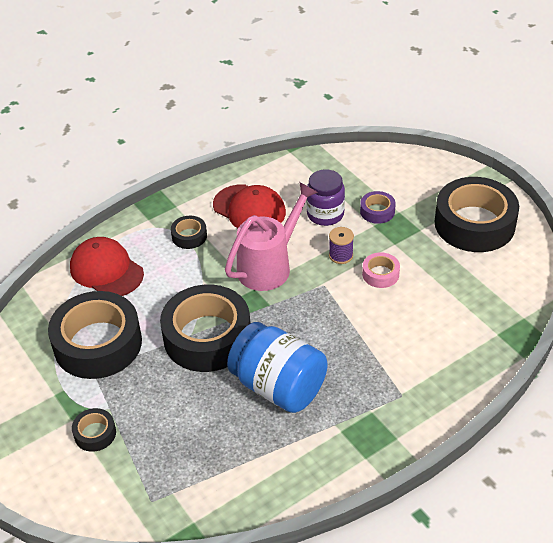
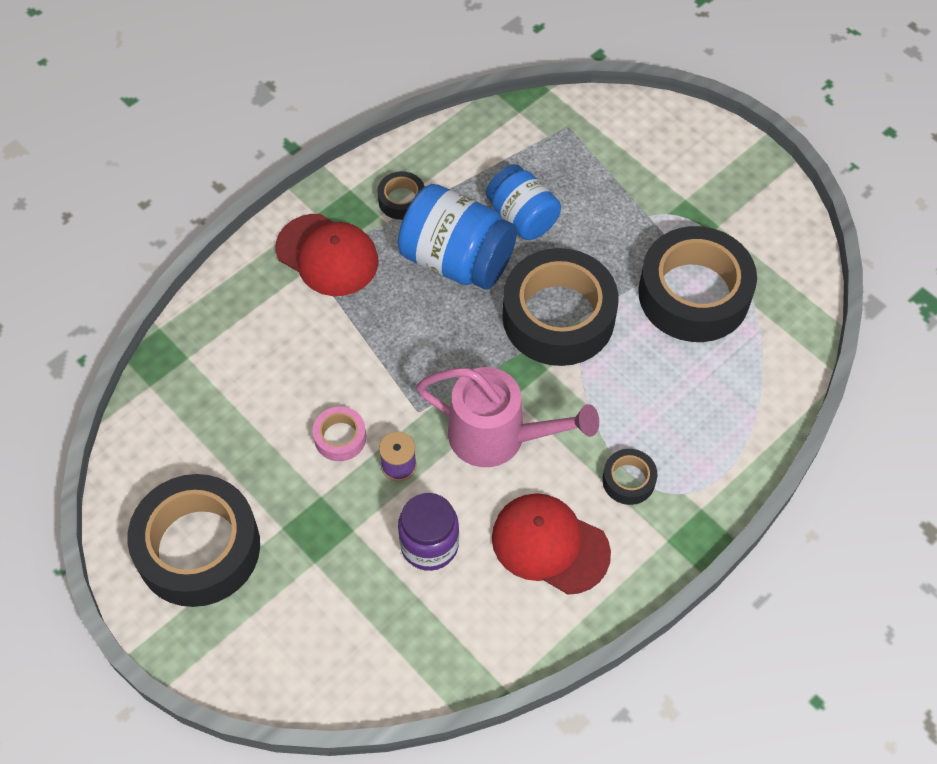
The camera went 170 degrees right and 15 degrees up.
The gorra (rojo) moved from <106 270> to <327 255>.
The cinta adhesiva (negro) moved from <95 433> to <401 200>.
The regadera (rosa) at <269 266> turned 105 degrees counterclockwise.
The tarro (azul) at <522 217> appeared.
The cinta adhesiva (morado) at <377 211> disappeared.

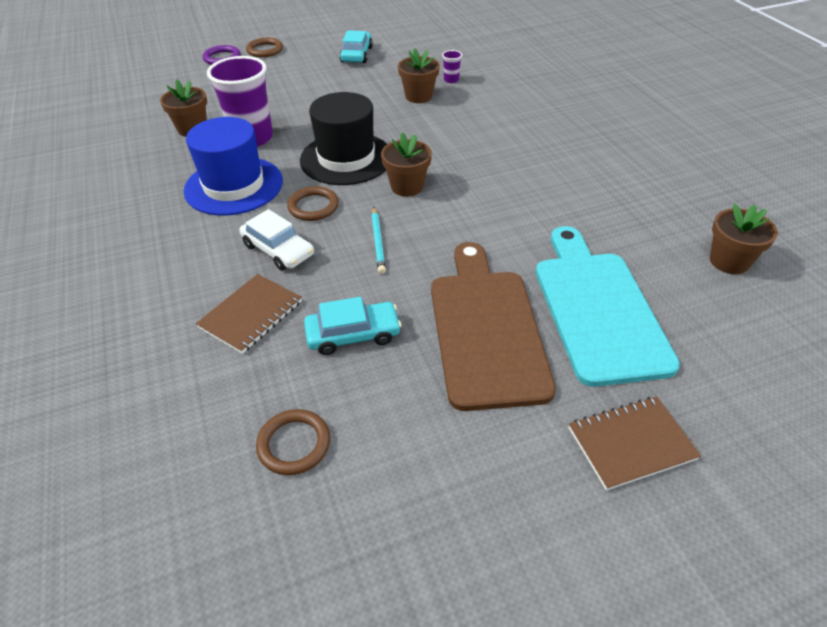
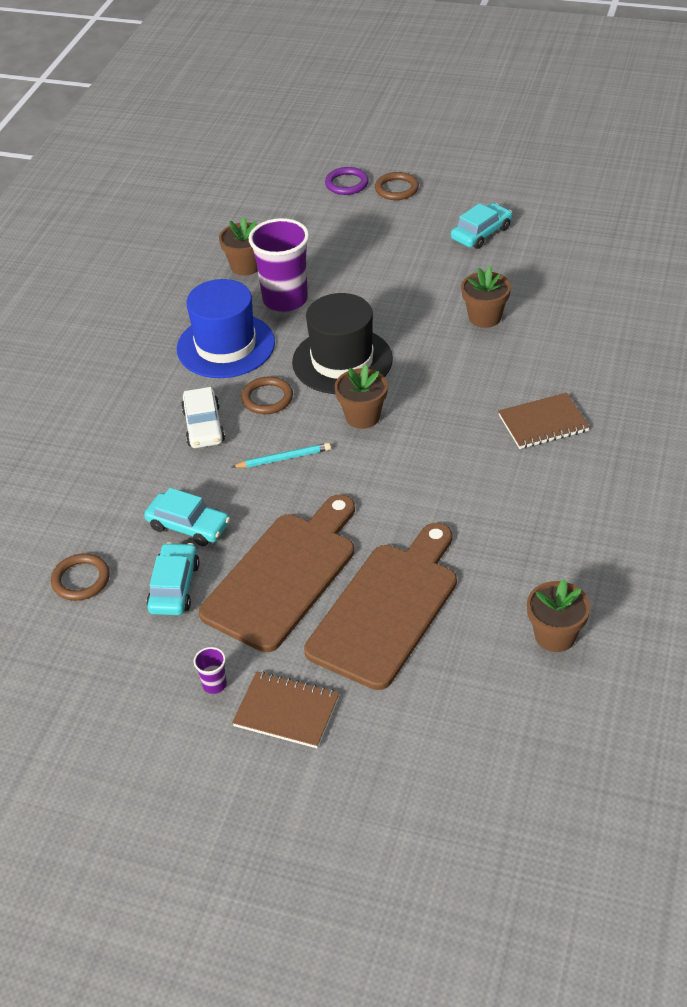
The camera went 40 degrees right and 0 degrees up.
The coche (turquesa) at <174 587> appeared.
The vaso (morado) moved from <451 80> to <214 684>.
The lápiz (turquesa) at <378 242> turned 135 degrees counterclockwise.
The tabla de cortar (turquesa) at <597 309> became the tabla de cortar (marrón) at <386 609>.
The cuaderno (marrón) moved from <251 315> to <543 423>.

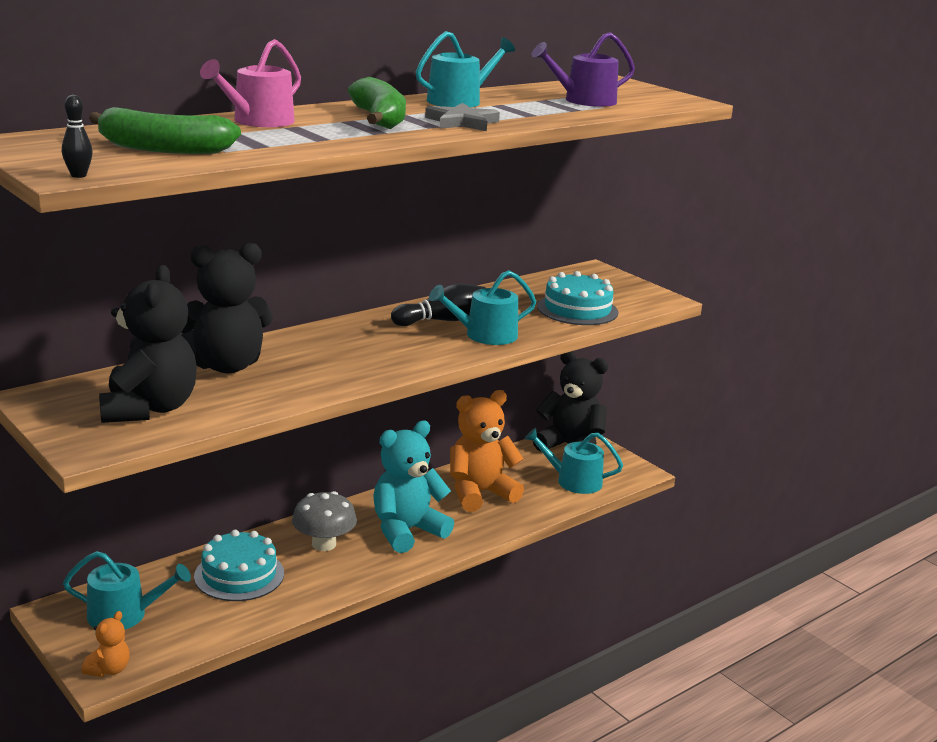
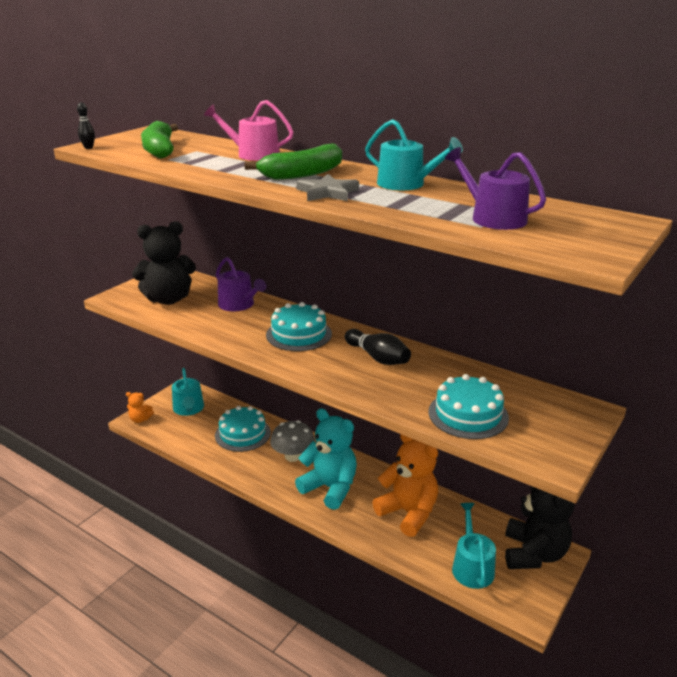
The camera went 75 degrees right and 5 degrees up.
The osito (negro) at <226 365> was replaced by the regadera (morado) at <239 305>.
The tarta (turquesa) at <299 334> appeared.
The regadera (turquesa) at <485 335> disappeared.

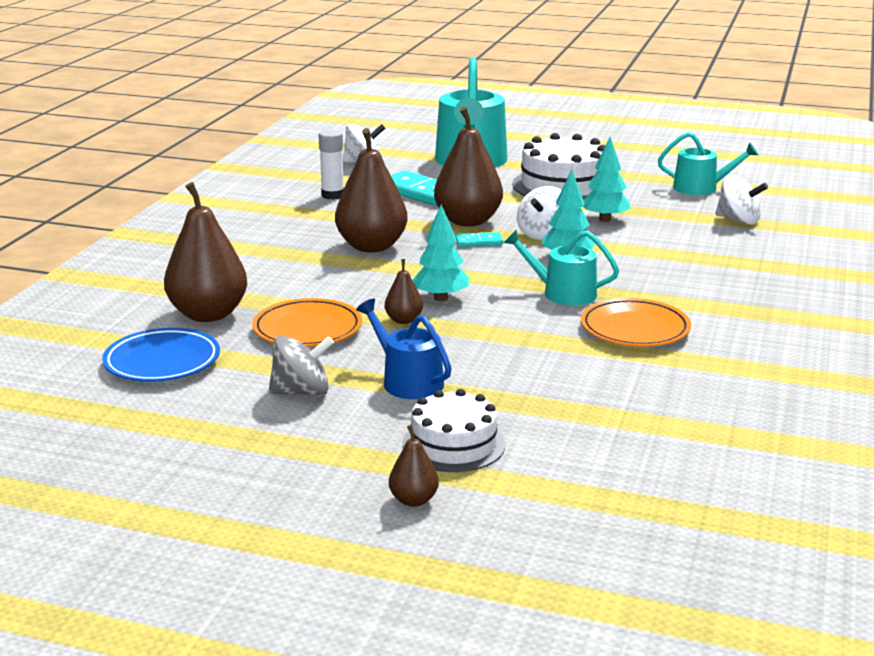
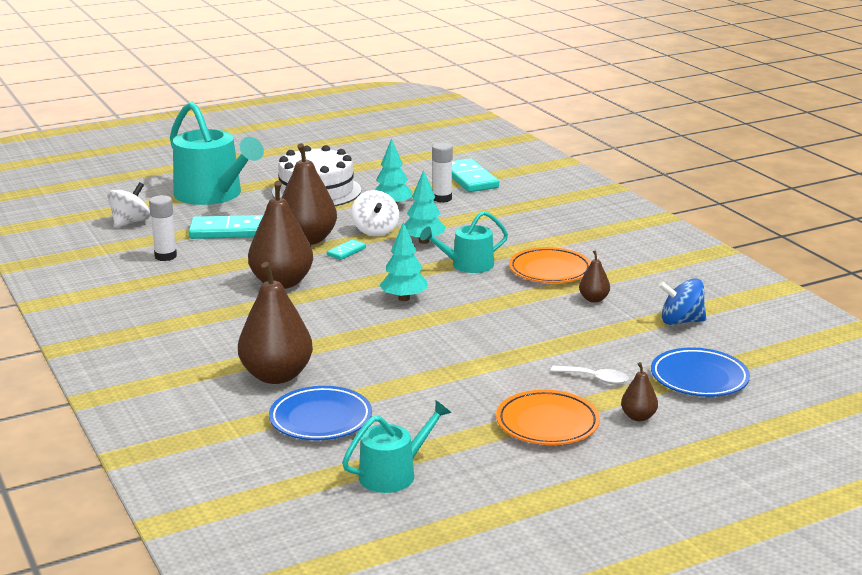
The camera went 45 degrees left and 0 degrees up.
The regadera (turquesa) moved from <701 188> to <393 474>.
The barra de pegamento (blanco) at <442 198> appeared.
The peonza (blanco) at <738 220> was replaced by the ficha de dominó (turquesa) at <470 179>.
The plato (naranja) moved from <307 329> to <547 423>.
The tarta (blanco) at <453 444> was replaced by the cuchara (blanco) at <595 379>.
The pera (marrón) moved from <404 320> to <593 299>.
The plato (azul) at <699 378> appeared.
The peonza (azul) at <681 321> appeared.
The peonza (gris) at <302 392> disappeared.
The regadera (azul) at <407 381> disappeared.

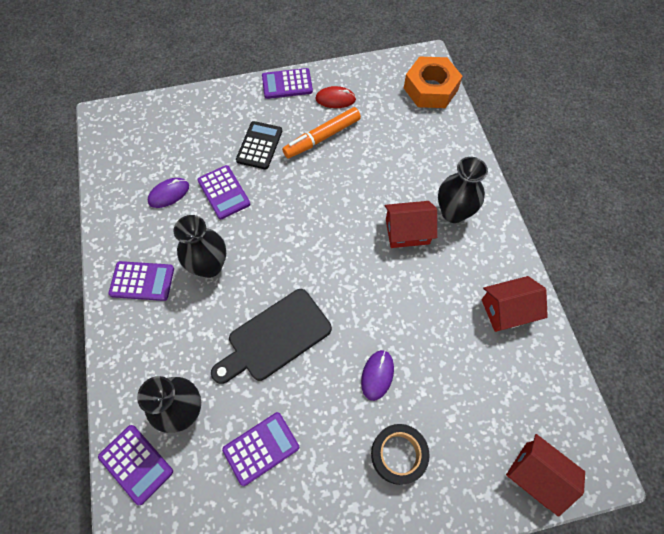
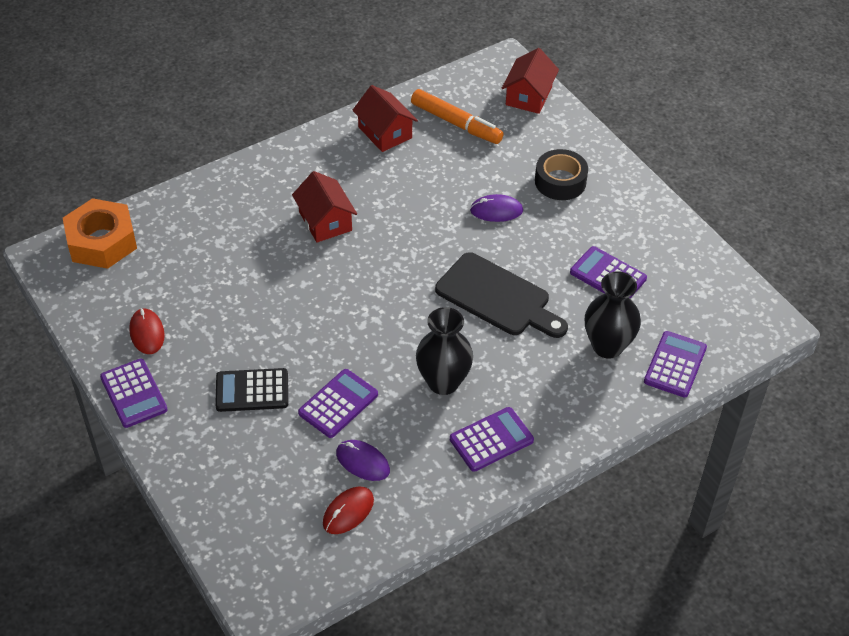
The camera went 110 degrees left and 15 degrees down.
The ratón (rojo) at <348 512> appeared.
The rotulador (naranja) moved from <322 137> to <456 123>.
The calculadora (morado) at <142 281> turned 75 degrees clockwise.
The florero (negro) at <453 212> disappeared.

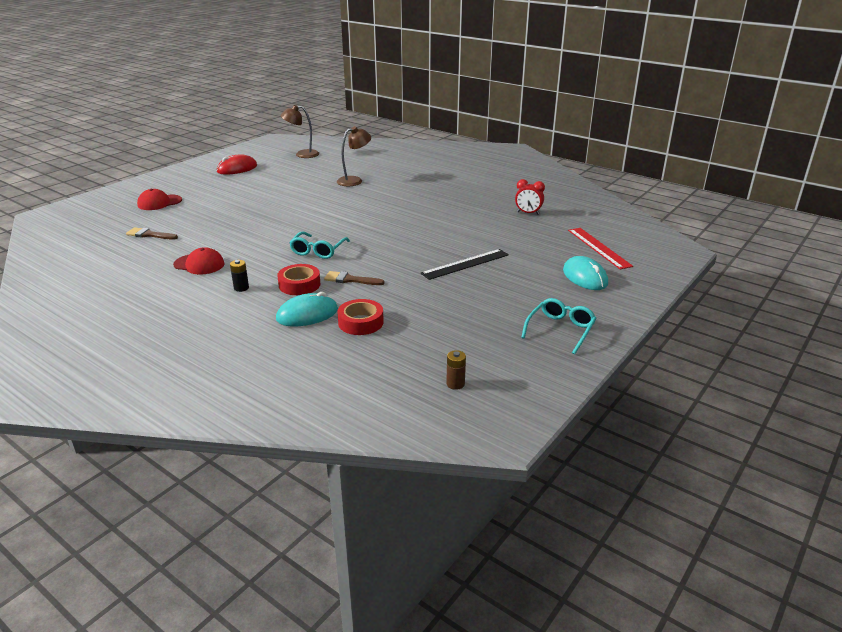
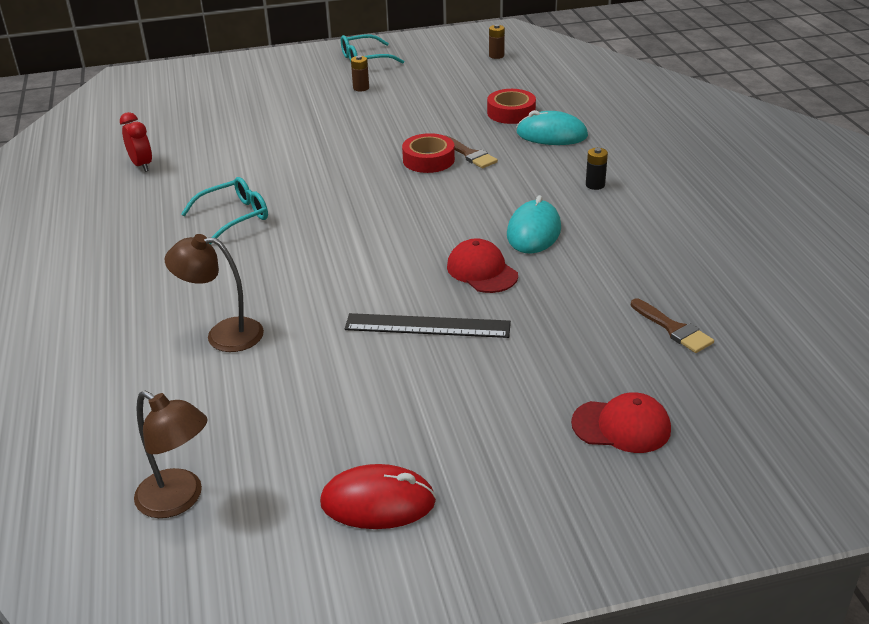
The camera went 140 degrees left and 5 degrees up.
The gafas (turquesa) moved from <318 251> to <234 216>.
The regla (negro) moved from <465 264> to <427 326>.
The pila (marrón) at <361 88> appeared.
The cinta adhesiva (rojo) moved from <299 285> to <428 160>.
The gorra (rojo) moved from <199 264> to <482 271>.
The ratón (turquesa) moved from <585 277> to <533 231>.
The regla (rojo) at <599 247> disappeared.

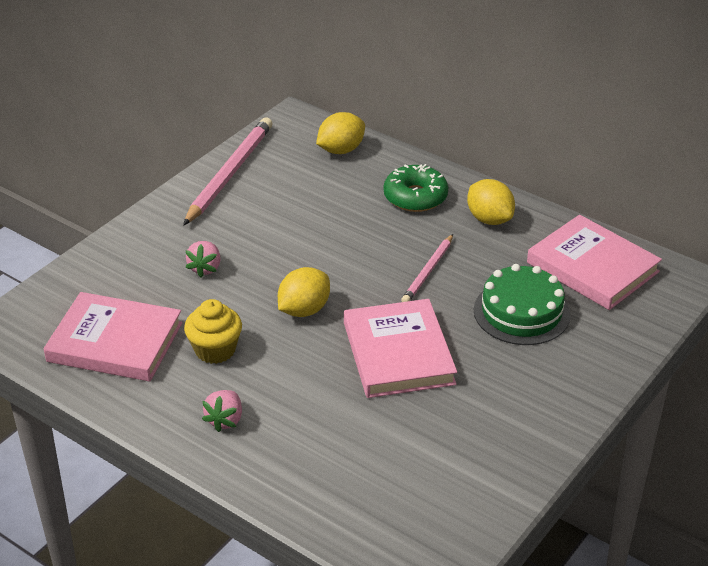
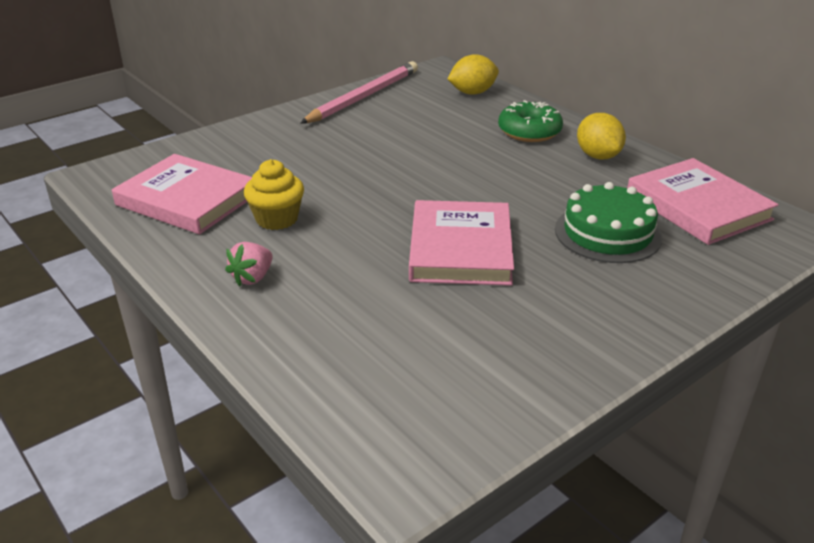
The camera went 15 degrees right and 5 degrees down.
The fresa (rosa) at <205 268> disappeared.
The limón (amarillo) at <304 310> disappeared.
The lápiz (rosa) at <428 271> disappeared.

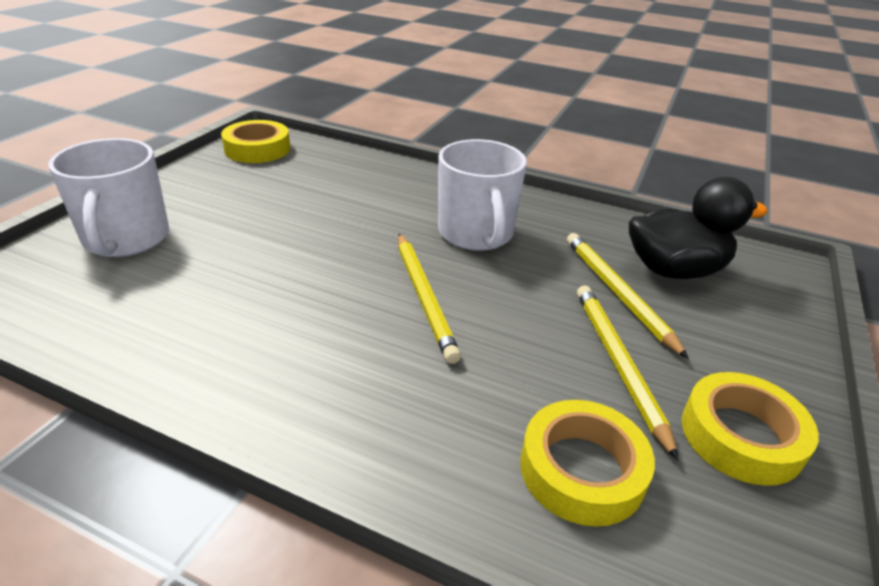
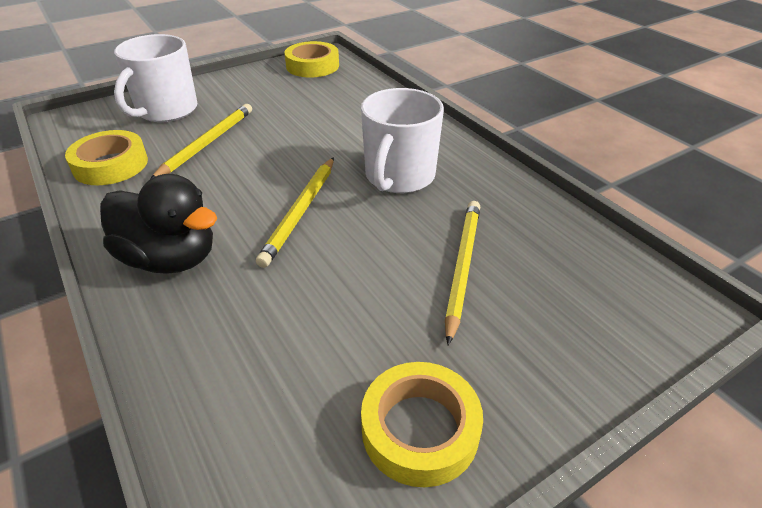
The camera went 35 degrees right and 5 degrees up.
The cinta adhesiva (amarillo) moved from <582 469> to <111 165>.
The pato (negro) moved from <674 270> to <170 258>.
The lápiz (amarillo) moved from <618 364> to <207 143>.

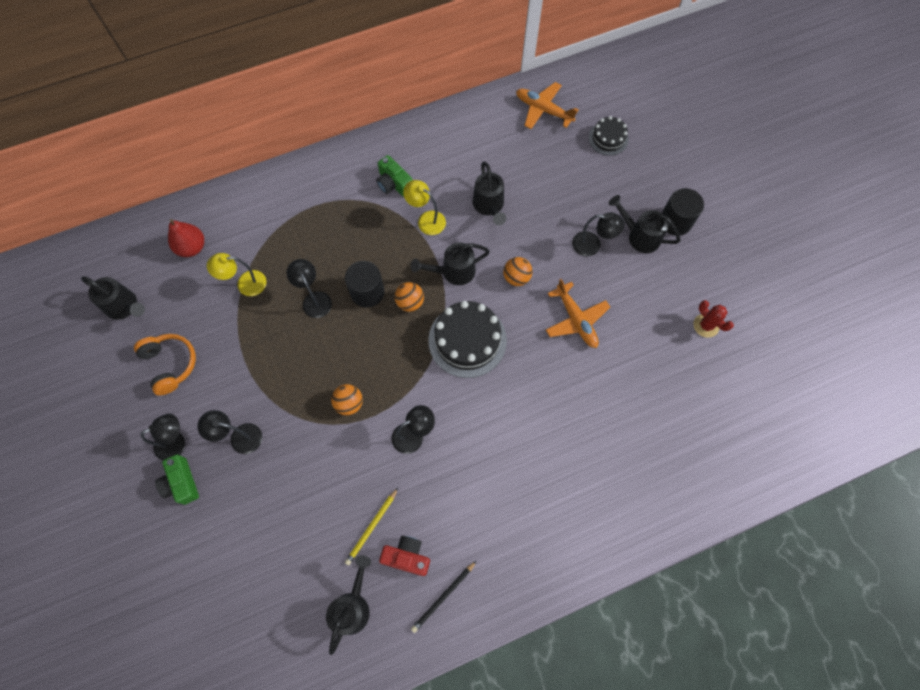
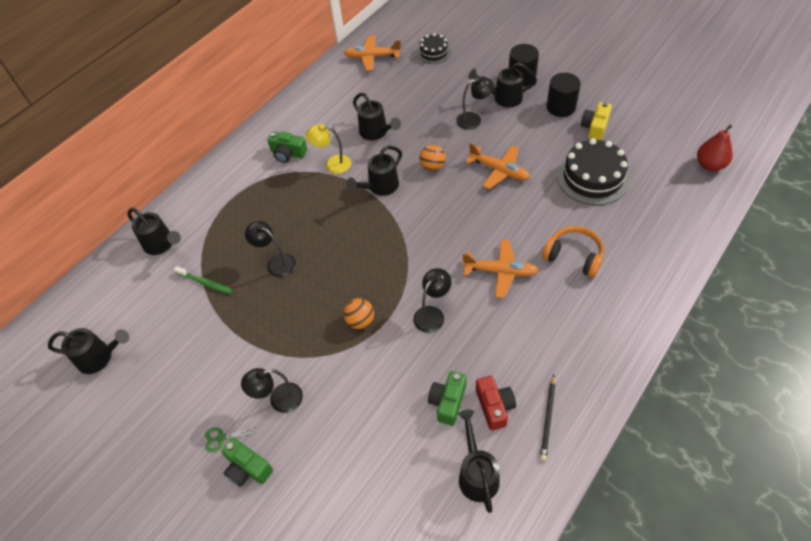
The camera went 25 degrees left and 15 degrees down.
The regadera (negro) at <161 244> appeared.
The lámpara (amarillo) at <245 284> was replaced by the cepillo de dientes (verde) at <206 283>.
The lámpara (negro) at <176 442> was replaced by the tijeras (verde) at <221 438>.
The lápiz (amarillo) at <372 527> was replaced by the cámara (verde) at <448 402>.
The avión (naranja) at <500 272> appeared.
The cámara (rojo) at <407 556> turned 90 degrees clockwise.
The auriculares (naranja) moved from <170 364> to <574 256>.
The cilindro (negro) moved from <367 292> to <561 107>.
The tarta (negro) moved from <467 340> to <593 177>.
The cactus (rojo) at <706 325> was replaced by the cámara (amarillo) at <595 127>.
The pera (rojo) moved from <192 247> to <710 165>.
The pelota (naranja) at <410 302> disappeared.

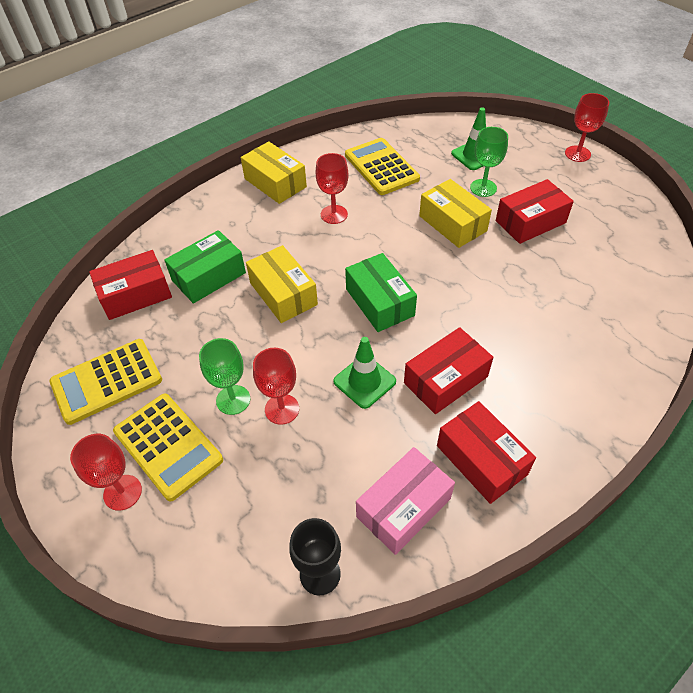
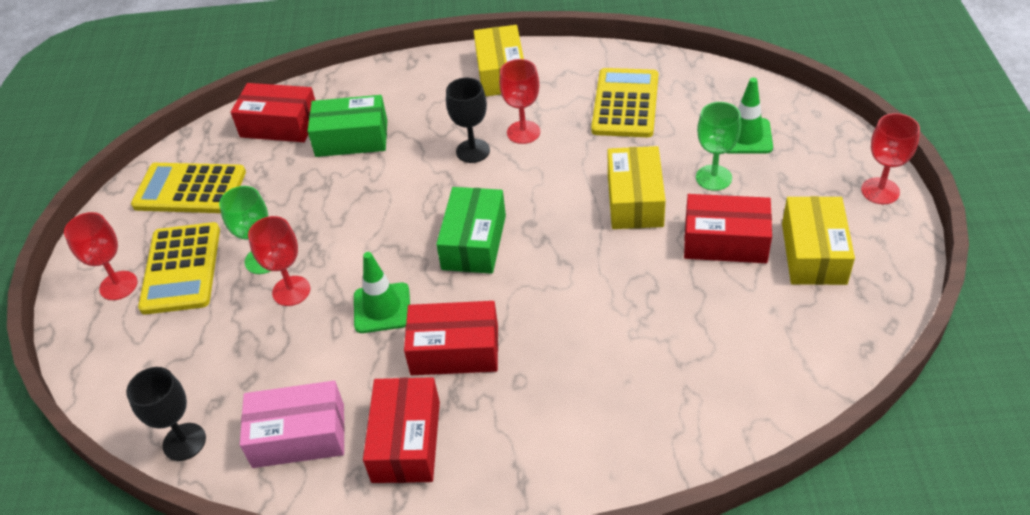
The camera went 40 degrees right and 5 degrees down.
The copa (negro) at <473 151> appeared.
The caja (amarillo) moved from <283 294> to <813 253>.

